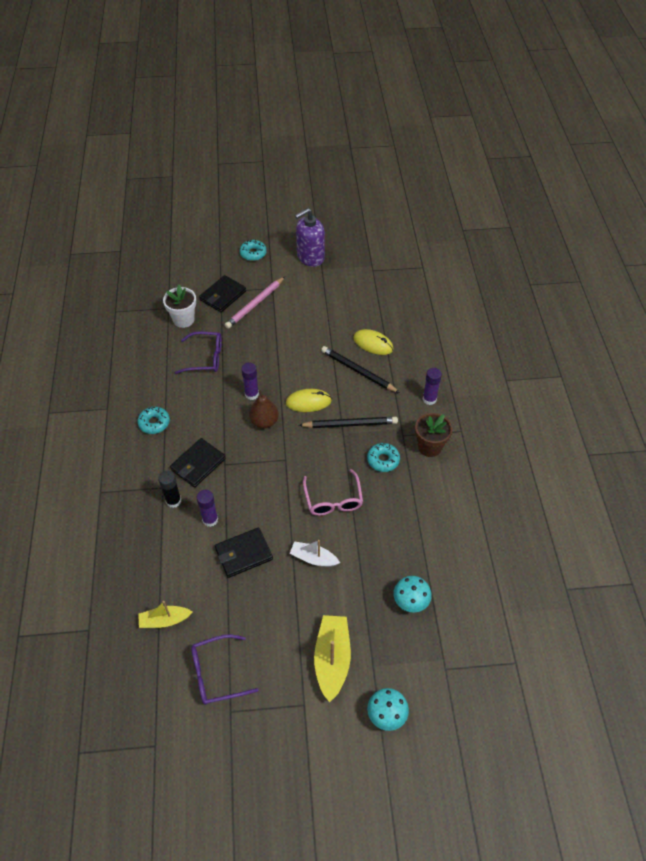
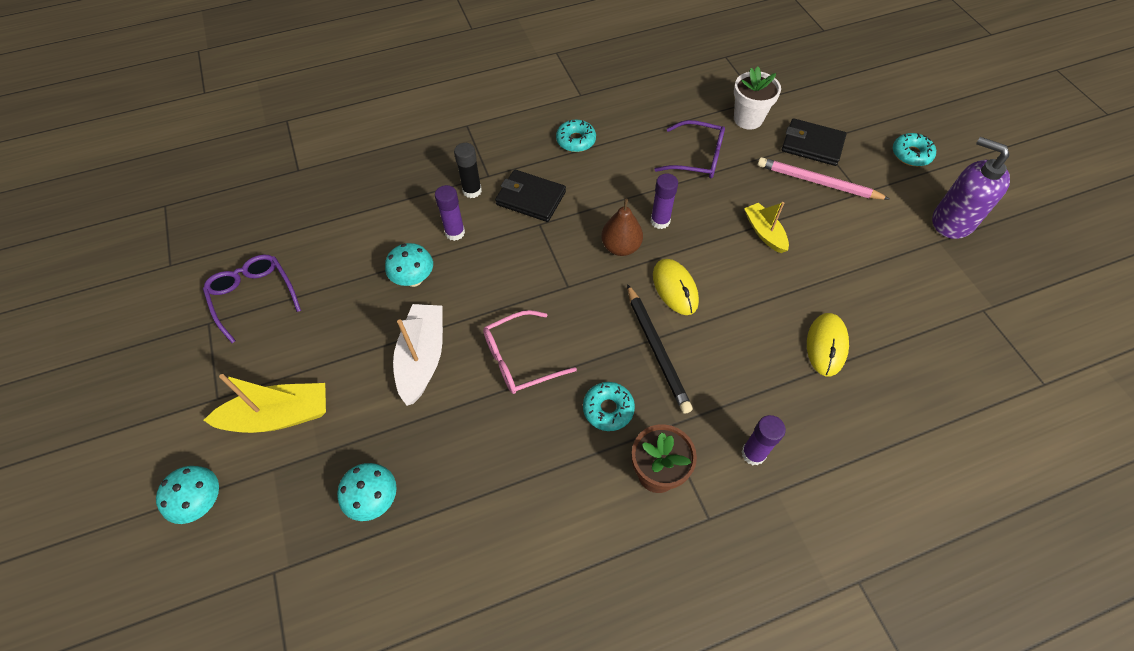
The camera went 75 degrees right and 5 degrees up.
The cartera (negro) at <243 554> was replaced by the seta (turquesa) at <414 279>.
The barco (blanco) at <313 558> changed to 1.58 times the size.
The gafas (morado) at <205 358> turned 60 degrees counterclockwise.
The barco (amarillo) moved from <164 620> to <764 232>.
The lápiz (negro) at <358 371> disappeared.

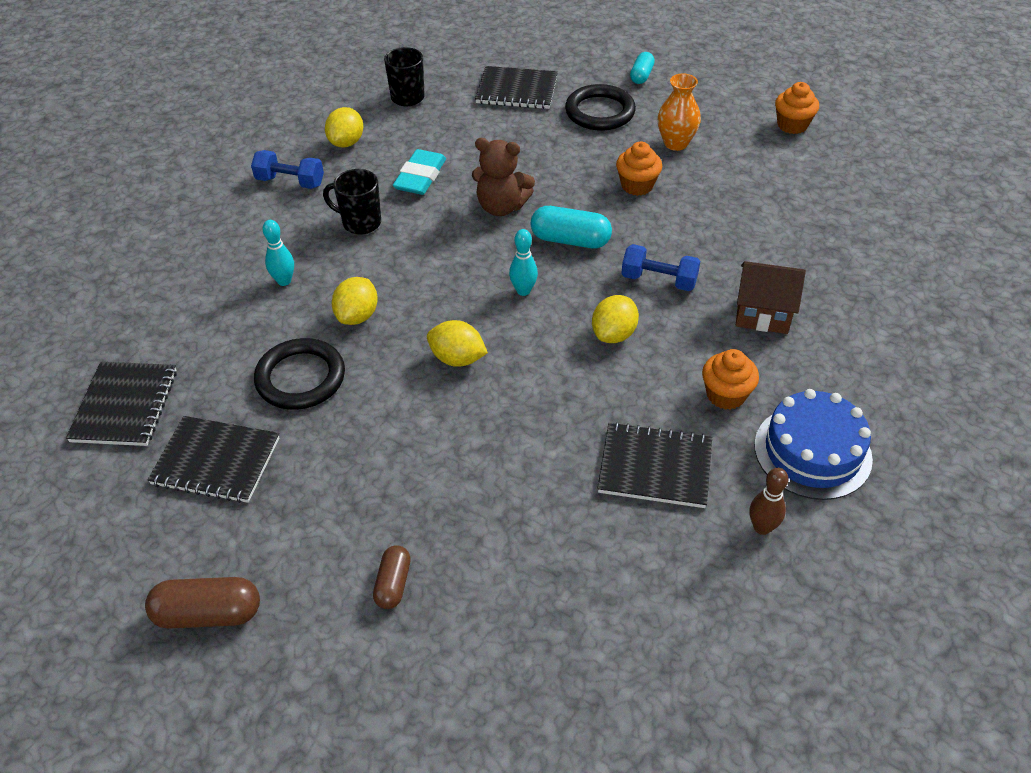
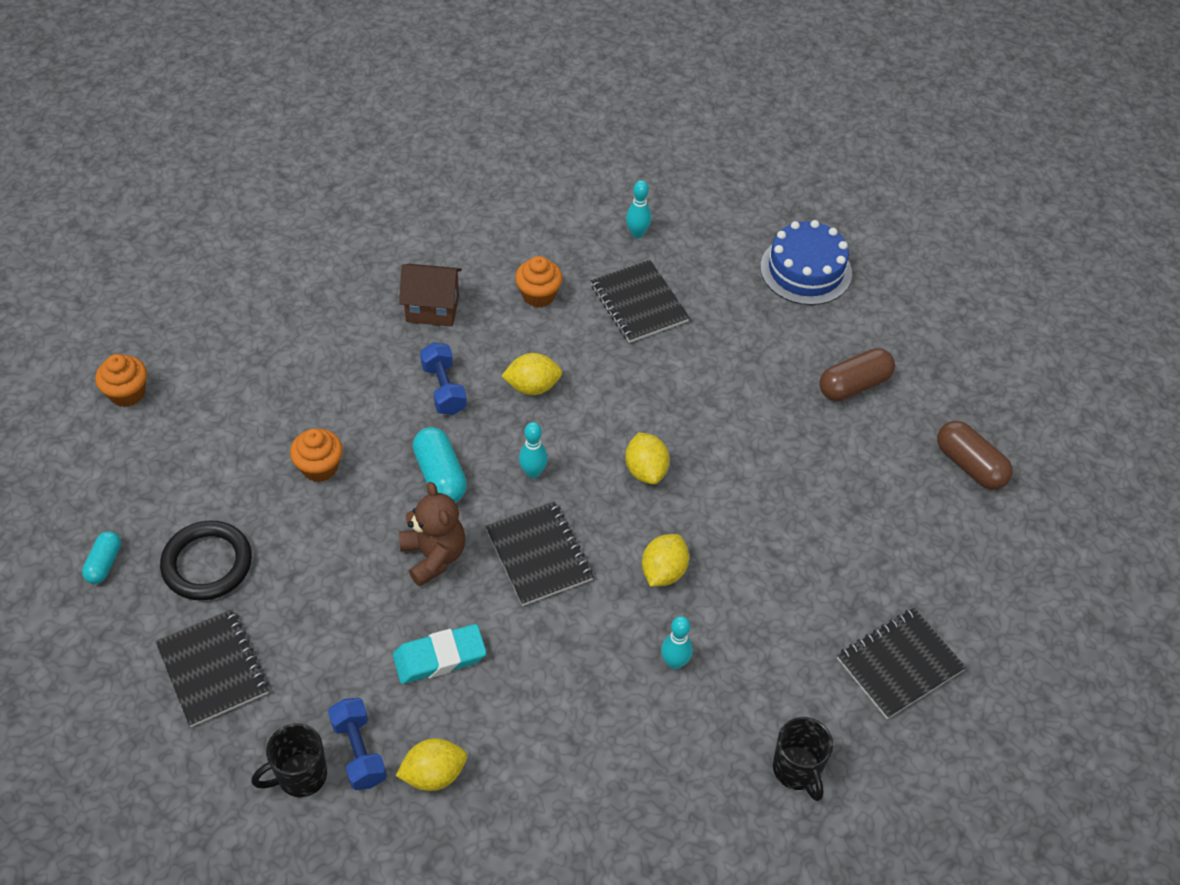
The camera went 130 degrees left and 5 degrees up.
The cápsula (turquesa) at <641 76> turned 60 degrees counterclockwise.
The mancuerna (azul) moved from <290 182> to <359 751>.
The casa (marrón) at <762 314> turned 60 degrees counterclockwise.
The cuaderno (negro) moved from <216 461> to <539 555>.
The bolo (marrón) at <762 527> became the bolo (turquesa) at <637 233>.
The limón (amarillo) at <357 316> turned 45 degrees counterclockwise.
The tarta (azul) moved from <812 452> to <806 270>.
The taza (negro) moved from <360 223> to <797 770>.
The cápsula (marrón) at <393 584> changed to 1.60 times the size.
The anillo (negro) at <300 378> disappeared.
The florero (naranja) at <675 143> disappeared.

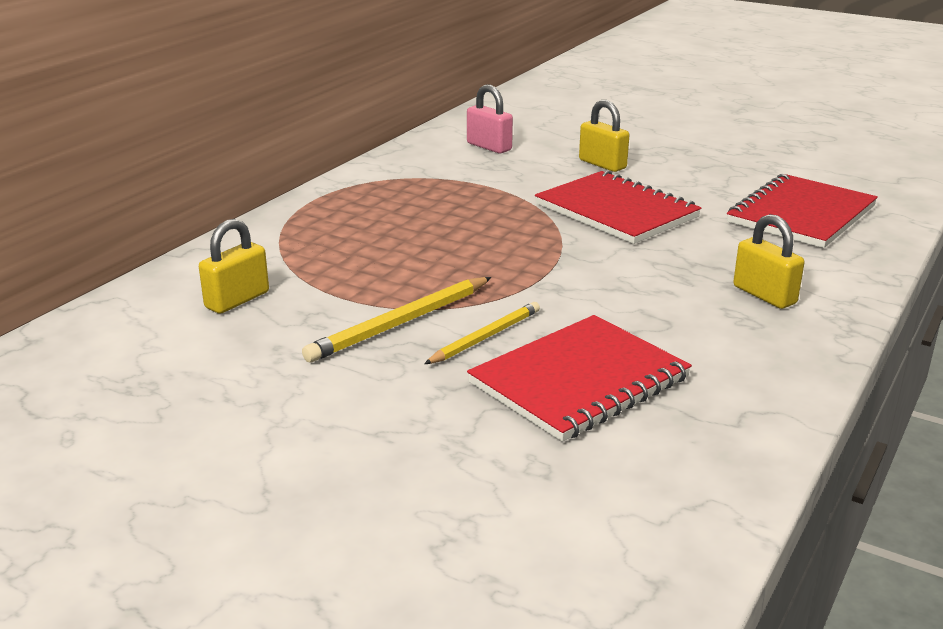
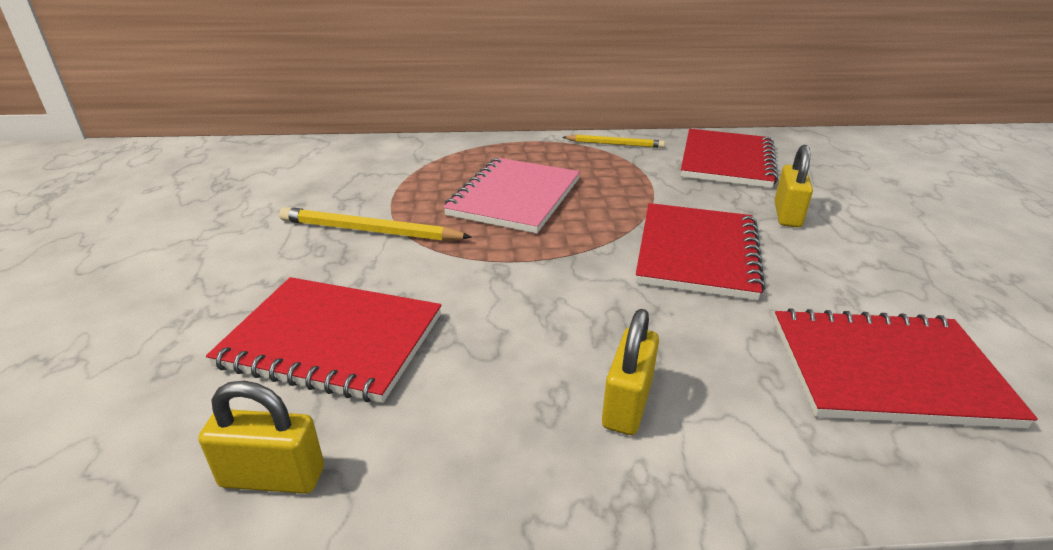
The camera went 55 degrees right and 5 degrees up.
The candado (amarillo) moved from <237 300> to <272 477>.
The cuaderno (rosa) at <515 197> appeared.
The lápiz (amarillo) moved from <485 337> to <614 144>.
The candado (rosa) at <489 147> was replaced by the cuaderno (rojo) at <726 161>.

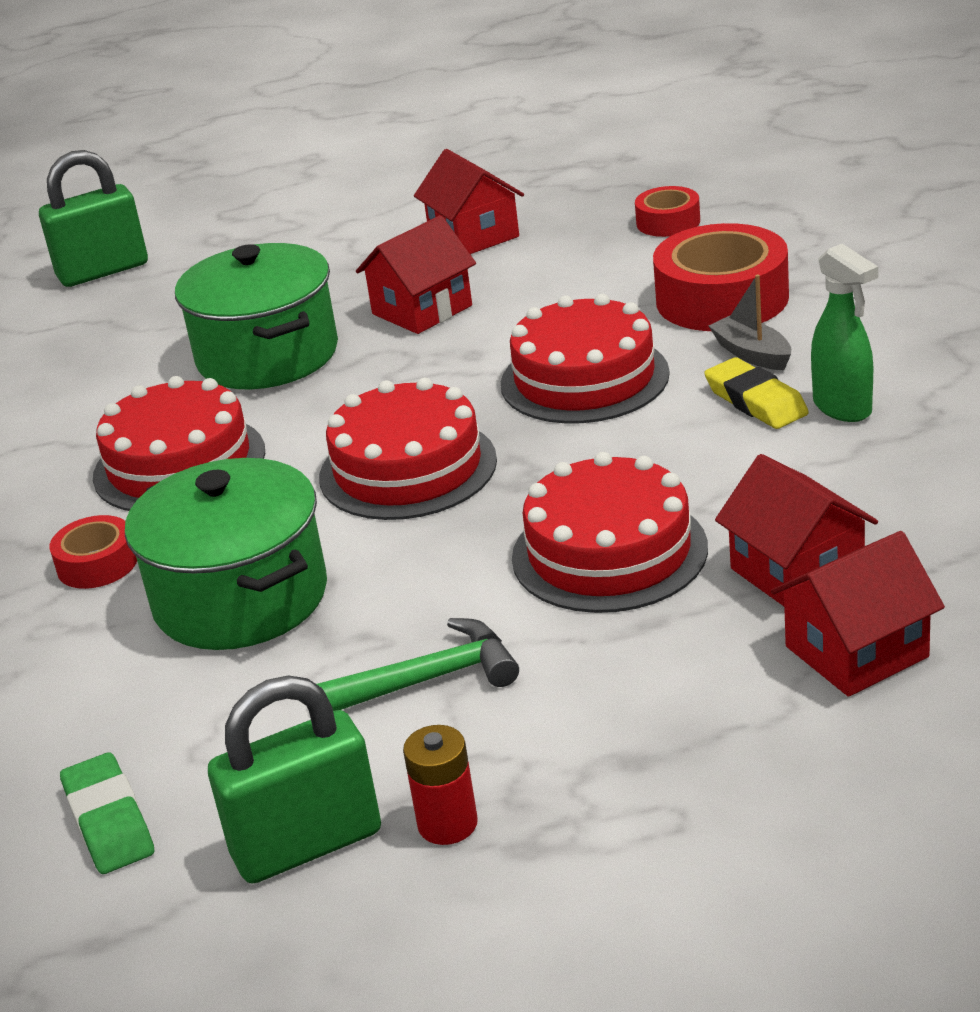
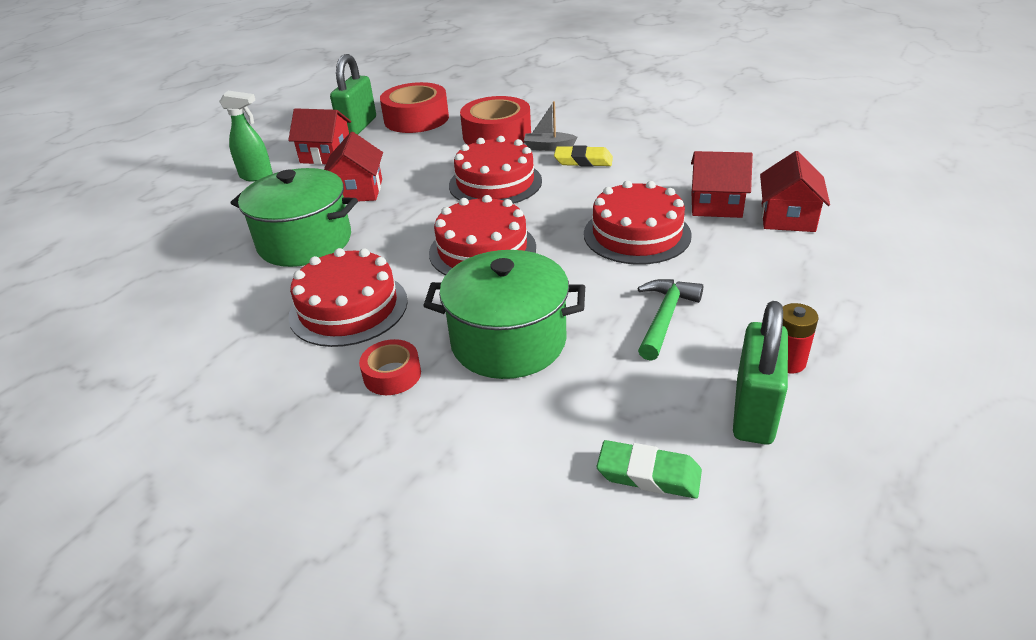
The camera went 50 degrees left and 5 degrees up.
The pulverizador (verde) moved from <843 408> to <257 176>.
The candado (verde) moved from <103 271> to <358 126>.
The cinta adhesiva (rojo) at <668 222> changed to 1.90 times the size.

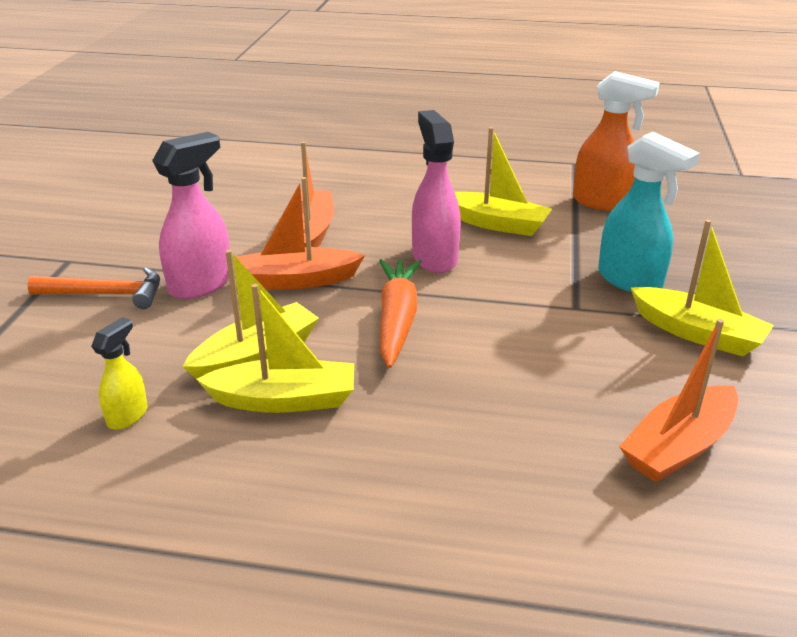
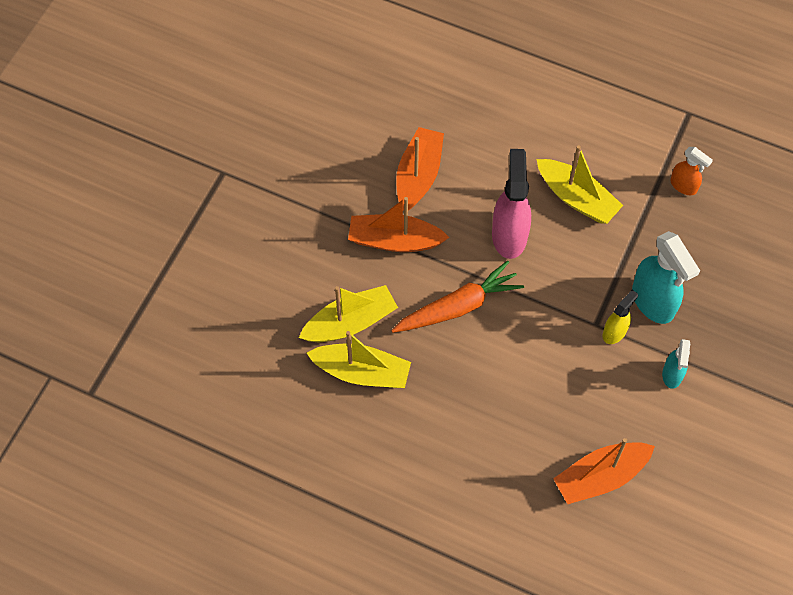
The camera went 15 degrees right and 30 degrees up.
The zanahoria (naranja) at <397 320> turned 45 degrees clockwise.
The pulverizador (amarillo) moved from <128 415> to <615 332>.
The barco (amarillo) at <697 333> was replaced by the pulverizador (turquesa) at <672 375>.
The pulverizador (naranja) at <602 202> changed to 0.55 times the size.
The martillo (naranja) at <106 294> disappeared.
The pulverizador (rosa) at <201 284> disappeared.

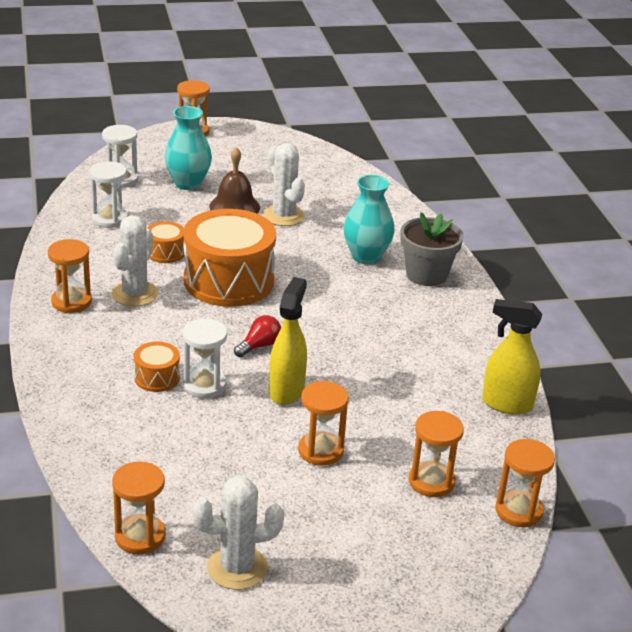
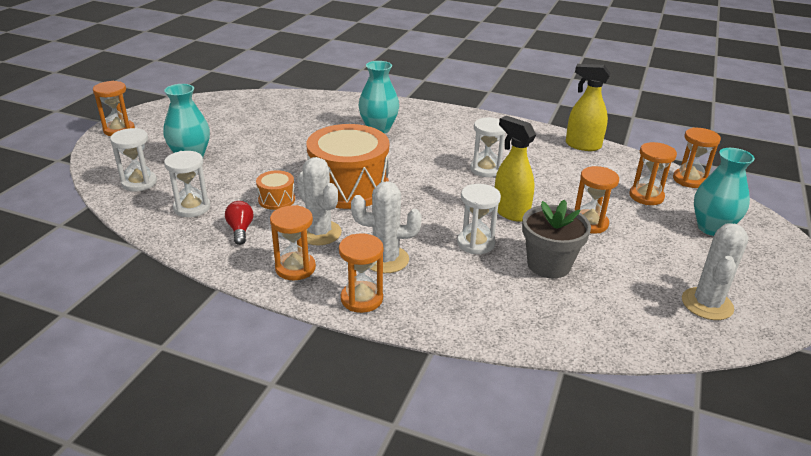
The camera went 55 degrees left and 0 degrees up.
The bombilla (rojo) moved from <259 346> to <240 230>.
The reloj de arena (naranja) moved from <140 537> to <361 299>.
The cactus (blanco) moved from <283 216> to <386 259>.
The reloj de arena (blanco) at <486 169> appeared.
The maceta (gris) moved from <426 274> to <548 265>.
The pulverizador (amarillo) at <506 404> turned 60 degrees clockwise.
The florero (turquesa) at <712 228> appeared.
The tambor (naranja) at <157 378> disappeared.
The campana (marrón) at <234 207> disappeared.

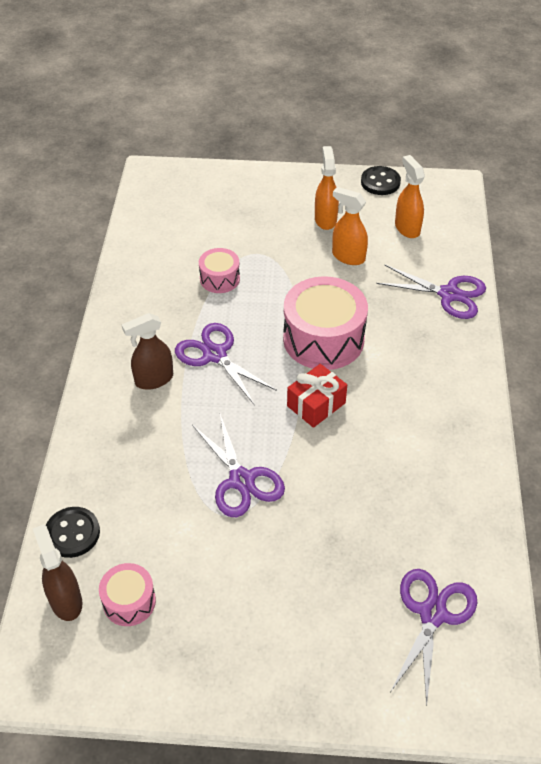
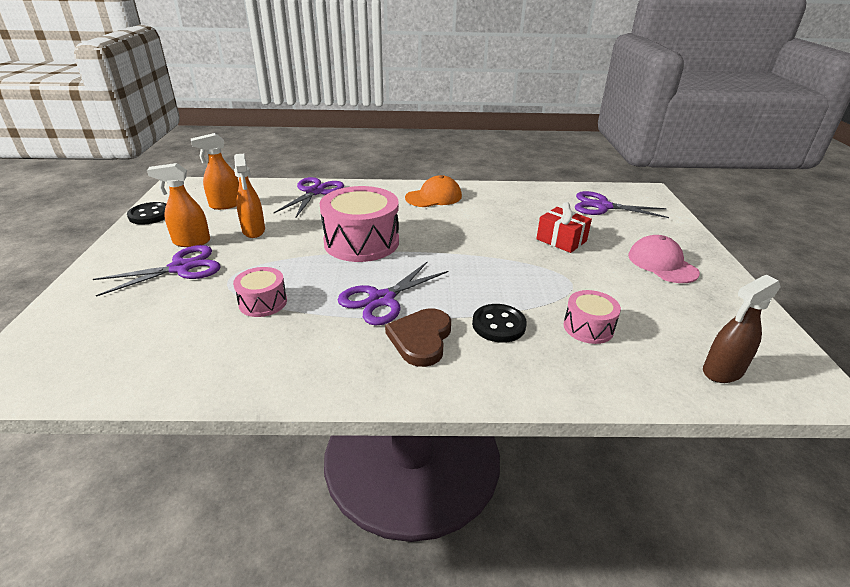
The camera went 95 degrees left and 15 degrees down.
The tijeras (morado) moved from <241 480> to <181 268>.
The pulverizador (naranja) at <348 257> turned 45 degrees counterclockwise.
The pulverizador (marrón) at <153 380> was replaced by the corazón (marrón) at <421 339>.
The gorra (naranja) at <434 197> appeared.
The botón (negro) moved from <72 533> to <498 325>.
The regalo (rojo) moved from <316 404> to <561 240>.
The tambor (rosa) moved from <129 601> to <588 327>.
The gorra (rosa) at <662 264> appeared.

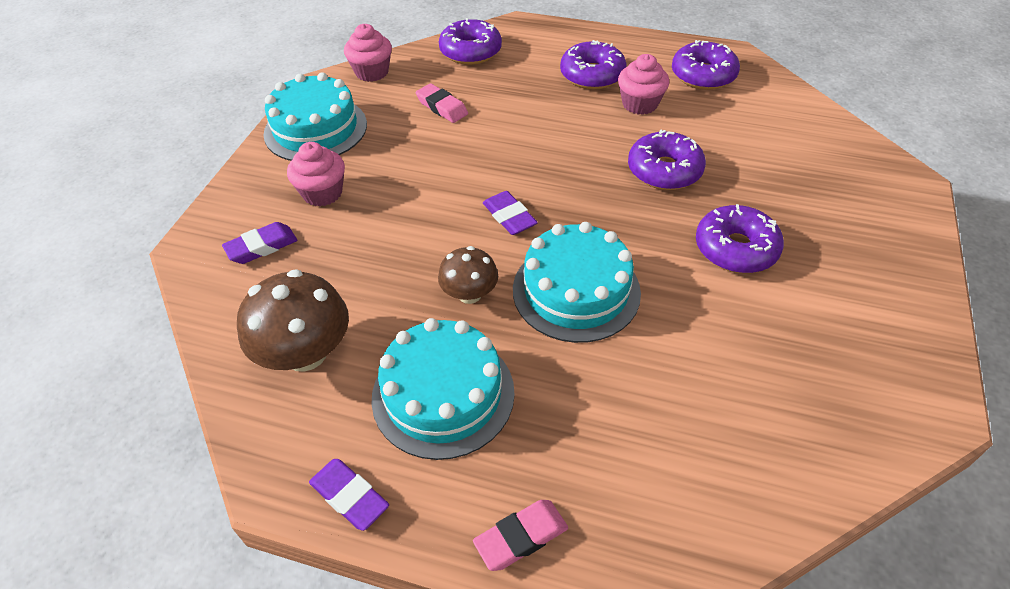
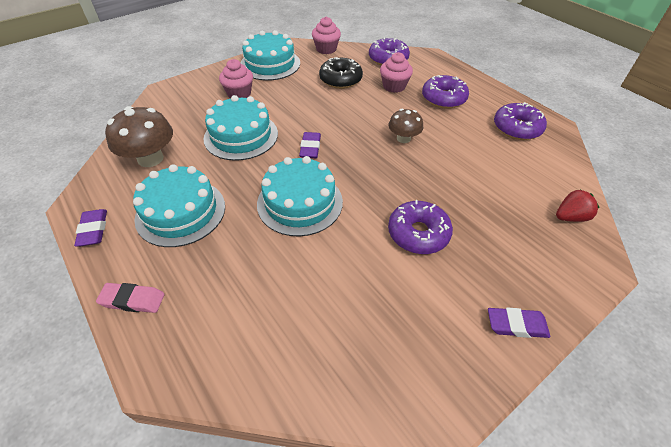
The camera went 35 degrees right and 0 degrees up.
The tarta (turquesa) at <241 136> appeared.
The goma de borrar (rosa) at <442 107> was replaced by the rosquilla (negro) at <340 80>.
The magdalena (rosa) moved from <640 104> to <394 86>.
The seta (marrón) moved from <469 294> to <403 138>.
The goma de borrar (morado) moved from <262 247> to <516 325>.
The fresa (rojo) at <570 217> appeared.
The rosquilla (morado) at <664 170> disappeared.

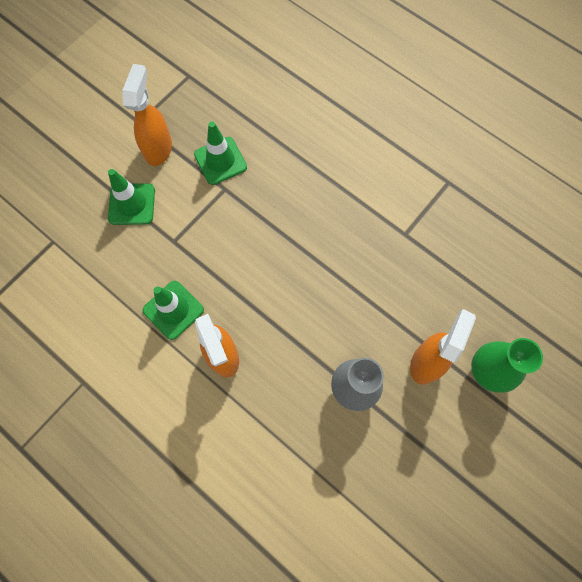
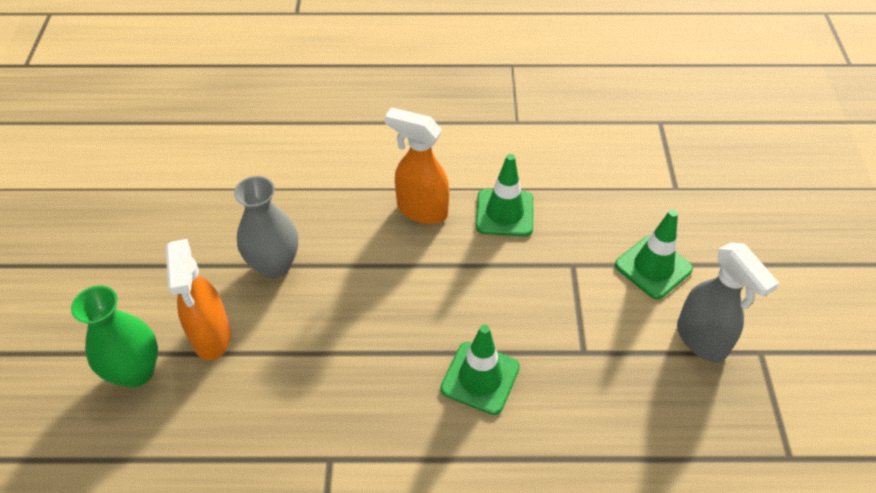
The camera went 140 degrees right and 20 degrees down.
The cono de tráfico (verde) moved from <220 161> to <480 378>.
The pulverizador (naranja) at <158 149> became the pulverizador (gris) at <701 340>.

